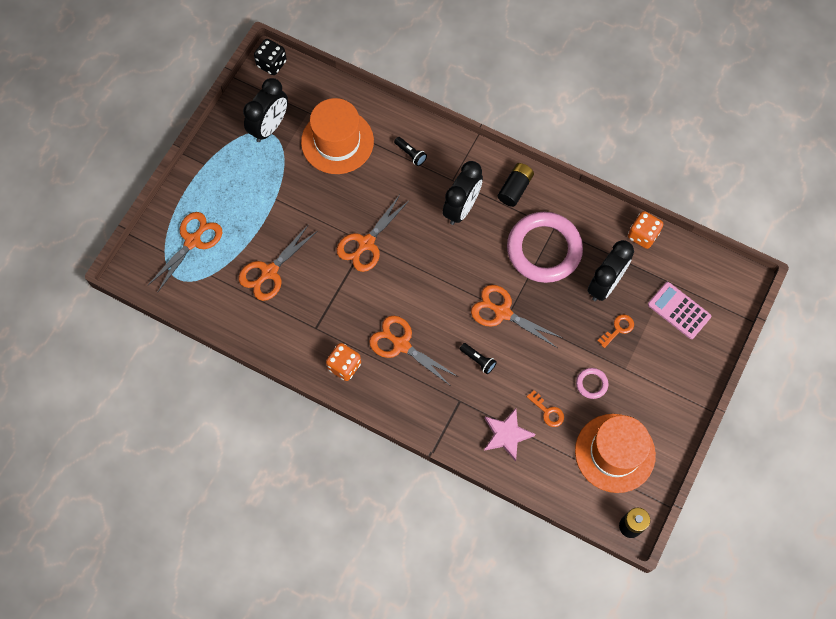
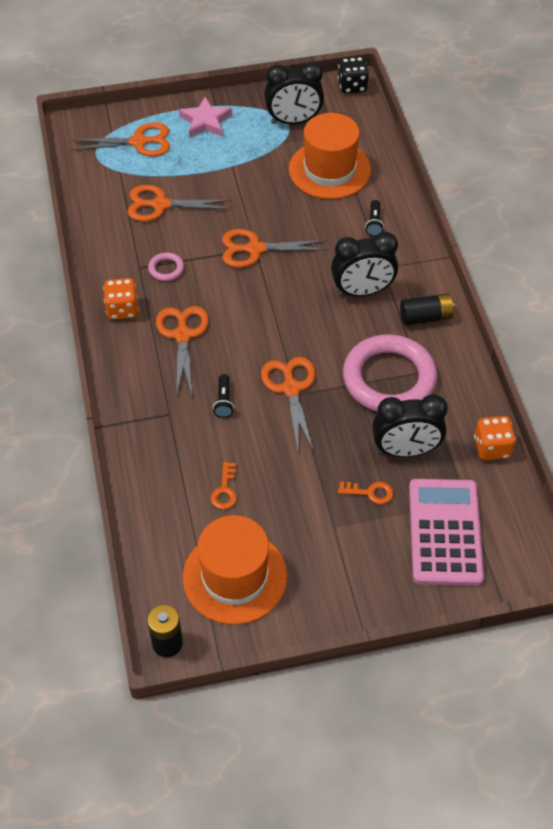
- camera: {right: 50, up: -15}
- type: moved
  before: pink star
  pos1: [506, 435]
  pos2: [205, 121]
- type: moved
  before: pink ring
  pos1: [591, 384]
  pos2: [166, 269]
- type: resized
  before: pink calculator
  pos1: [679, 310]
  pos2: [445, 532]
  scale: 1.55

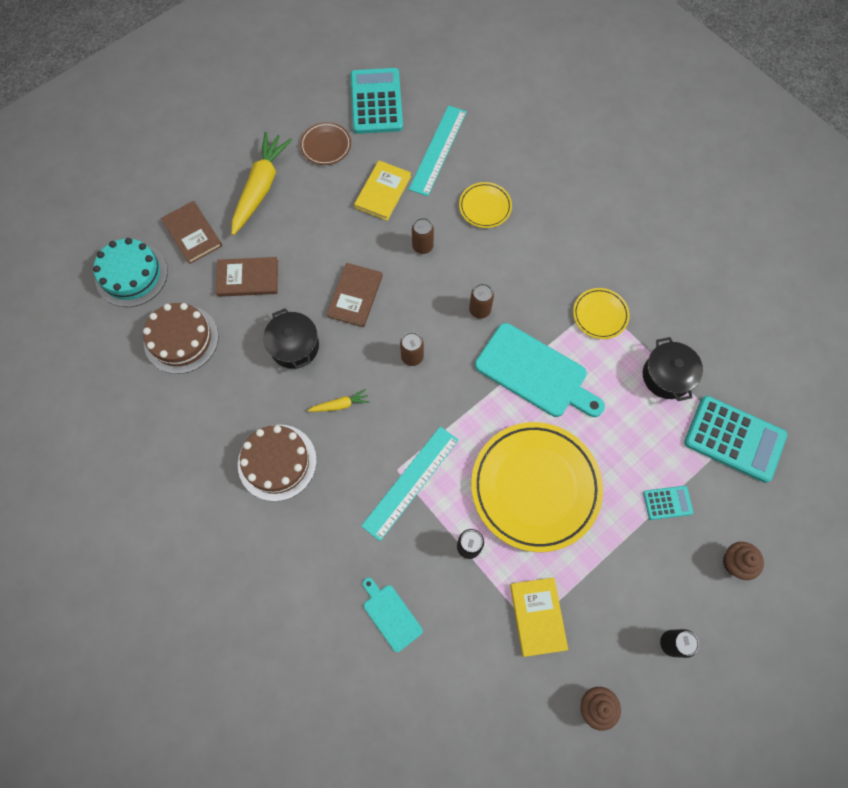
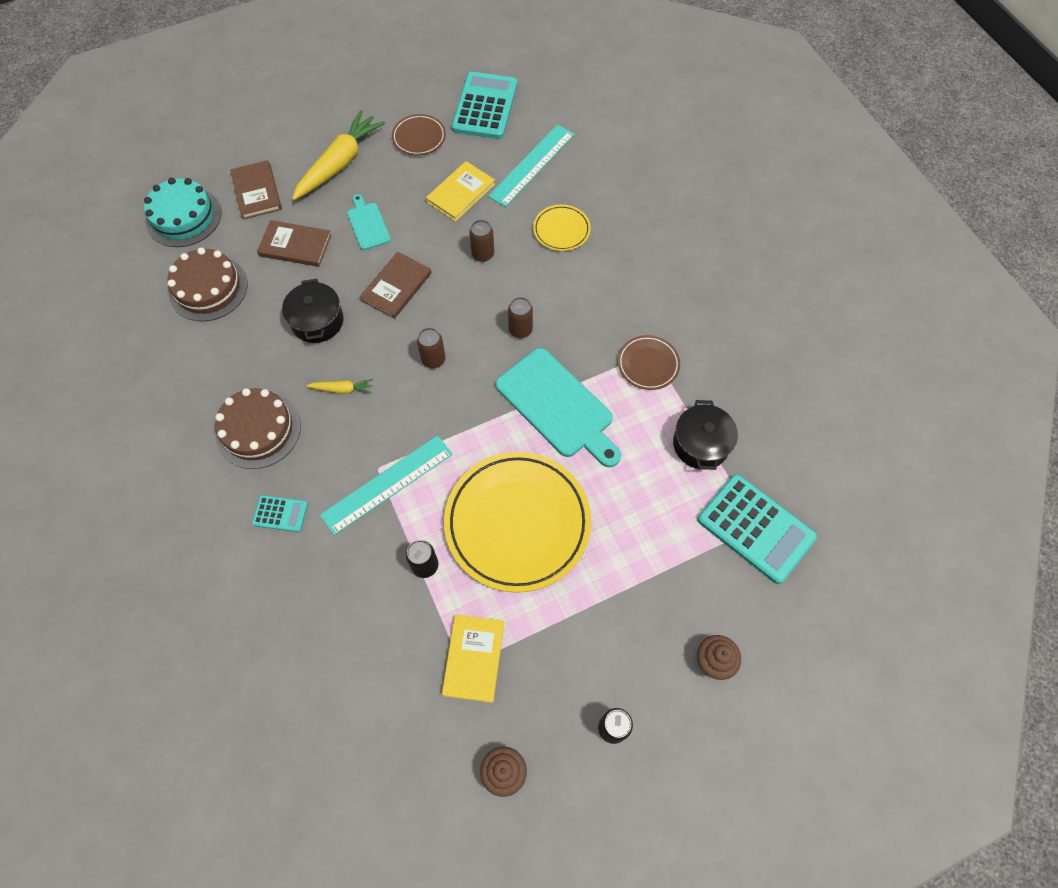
- camera: {right: 15, up: -5}
- type: moved
  before: turquoise cutting board
  pos1: [390, 615]
  pos2: [368, 224]
- type: recoloured
  before: yellow plate
  after: brown plate
  pos1: [600, 315]
  pos2: [648, 364]
- type: moved
  before: turquoise calculator
  pos1: [667, 503]
  pos2: [280, 514]

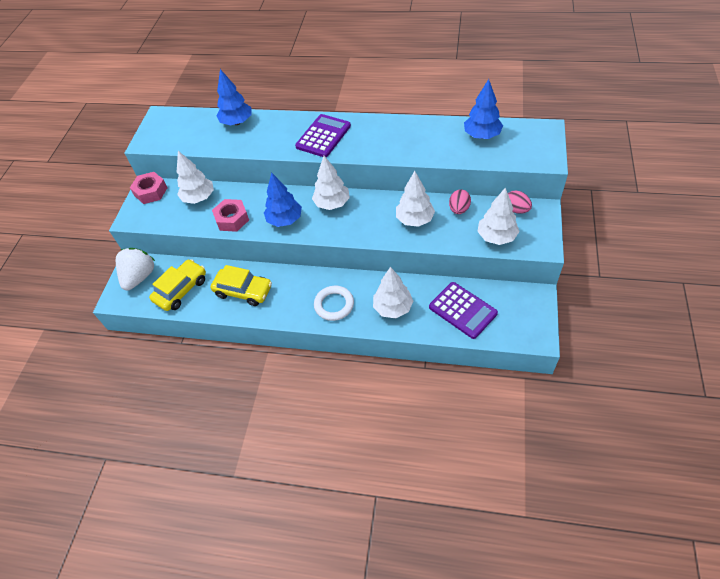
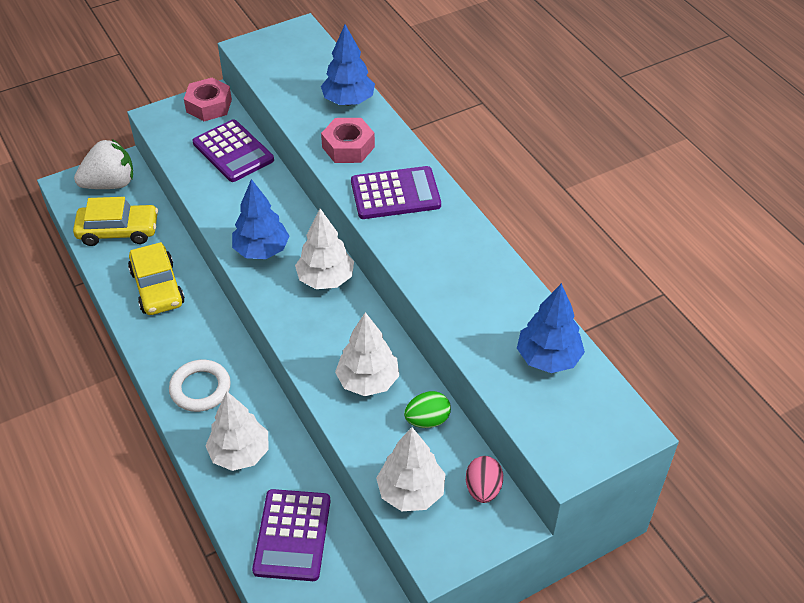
- camera: {right: 45, up: -5}
- type: replaced
  before: white tree
  after: purple calculator
  pos1: [199, 198]
  pos2: [233, 151]
- type: moved
  before: pink nut
  pos1: [232, 219]
  pos2: [348, 147]
- type: recoloured
  before: pink egg
  after: green egg
  pos1: [459, 209]
  pos2: [427, 420]

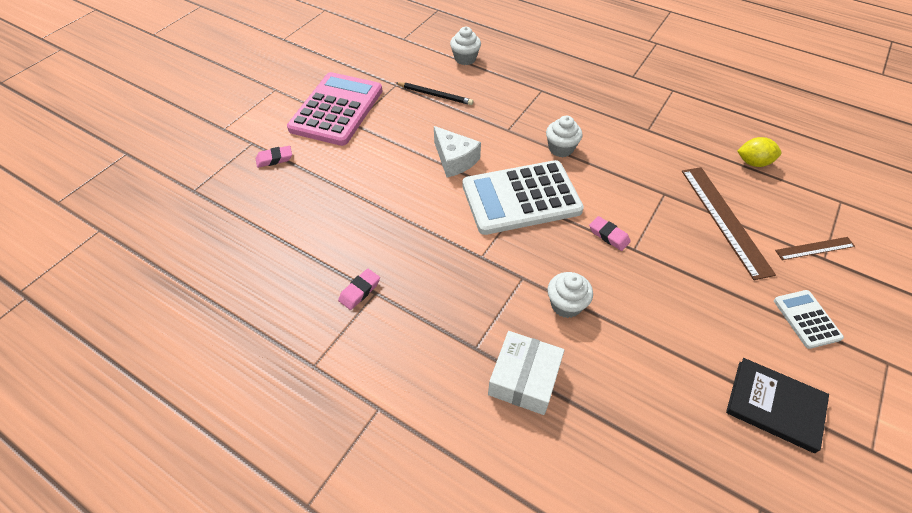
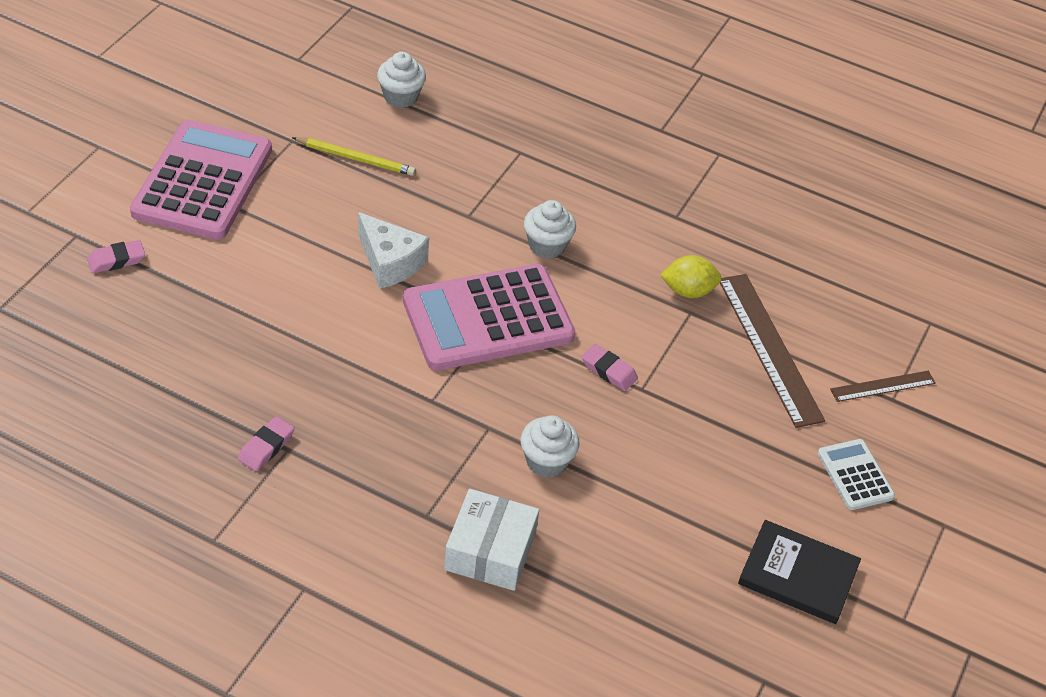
- camera: {right: -10, up: -5}
- type: recoloured
  before: black pencil
  after: yellow pencil
  pos1: [435, 95]
  pos2: [356, 158]
- type: recoloured
  before: white calculator
  after: pink calculator
  pos1: [521, 198]
  pos2: [487, 319]
- type: moved
  before: yellow lemon
  pos1: [753, 162]
  pos2: [688, 291]

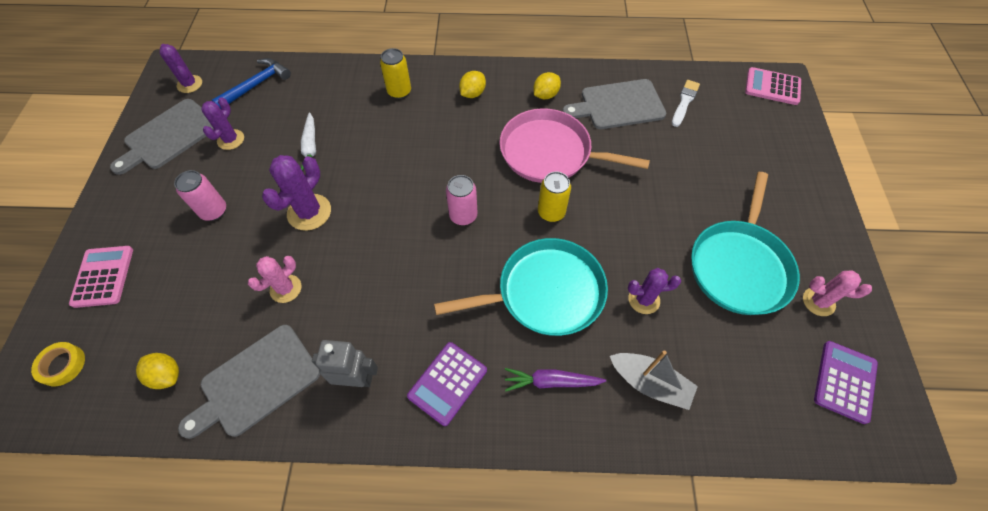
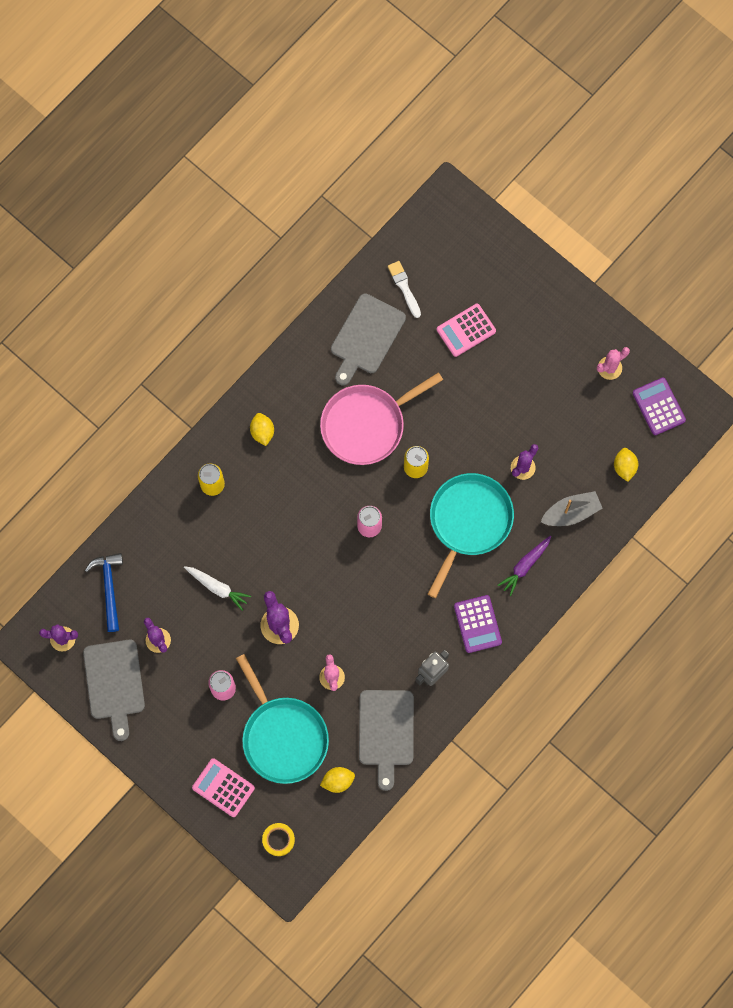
- camera: {right: -50, up: 15}
- type: moved
  before: yellow lemon
  pos1: [545, 95]
  pos2: [624, 467]
- type: moved
  before: turquoise pan
  pos1: [739, 266]
  pos2: [283, 736]
- type: moved
  before: pink calculator
  pos1: [772, 87]
  pos2: [466, 330]

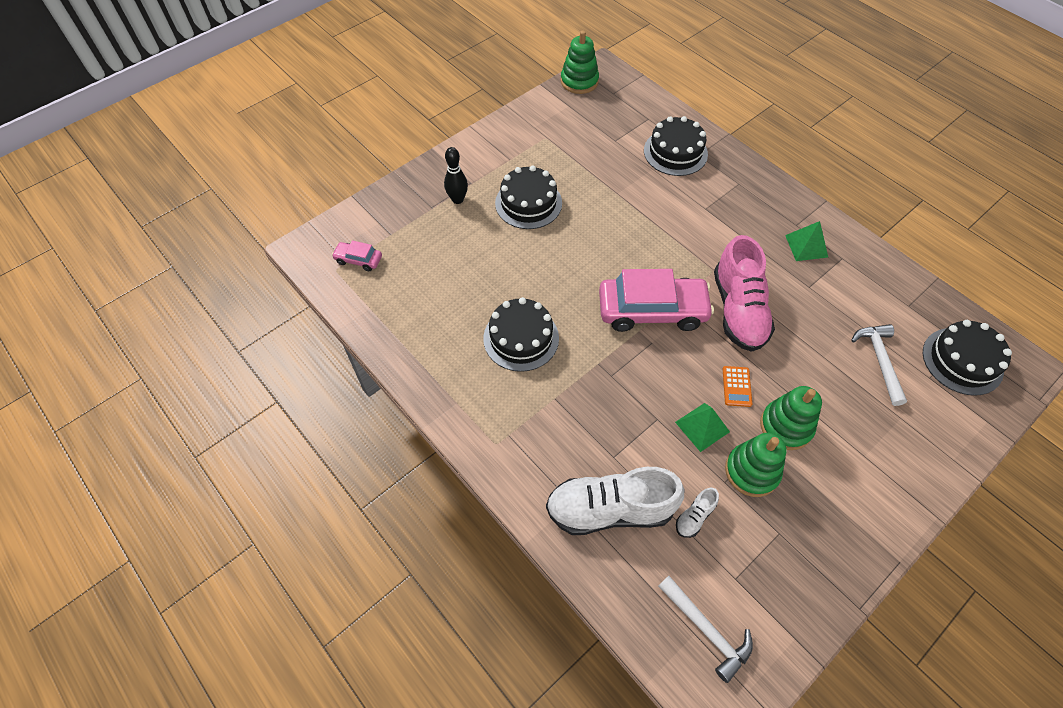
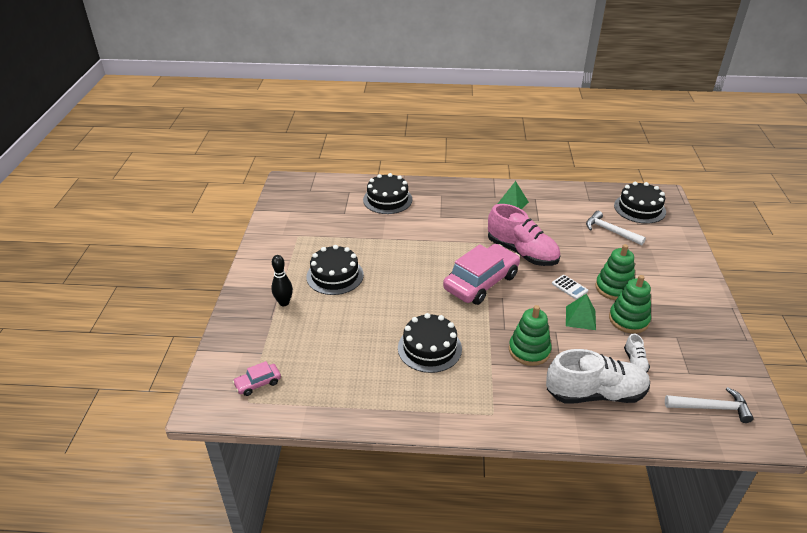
- camera: {right: -45, up: -20}
- type: turned
  before: white shoe
  pos1: [610, 509]
  pos2: [595, 394]
  turn: -135
- type: moved
  before: green stacking toy
  pos1: [579, 81]
  pos2: [529, 350]
- type: recoloured
  before: orange calculator
  after: white calculator
  pos1: [736, 386]
  pos2: [569, 287]

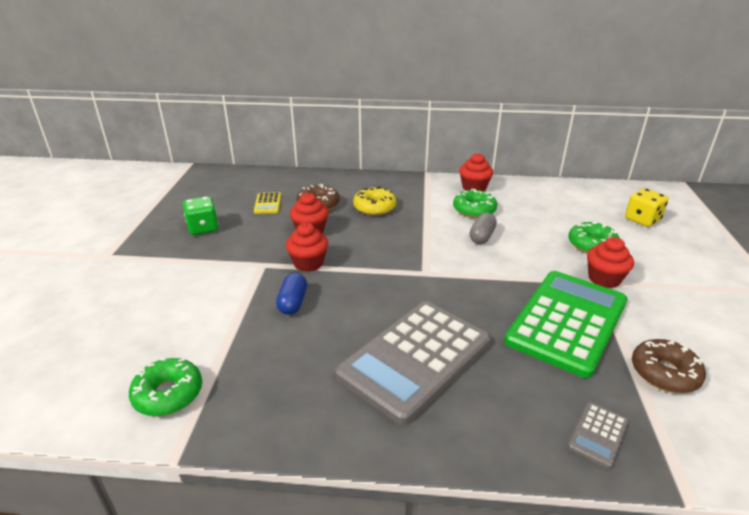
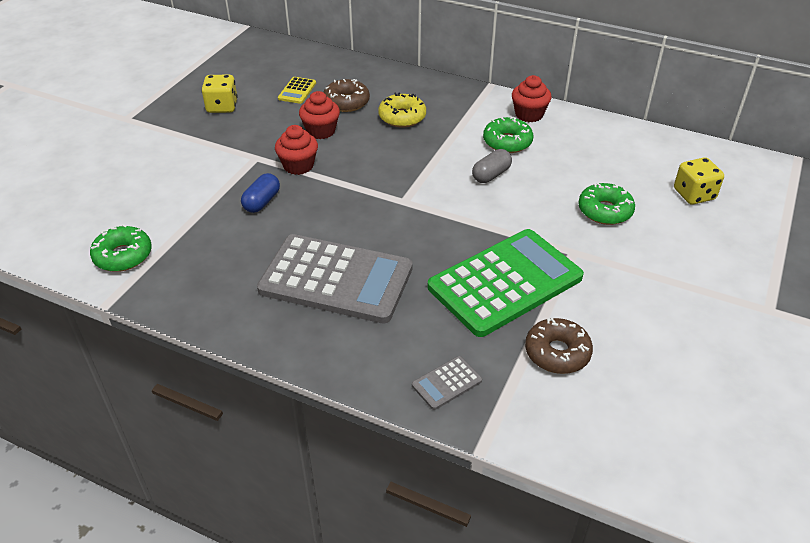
- camera: {right: 20, up: 10}
- type: recoloured
  before: green dice
  after: yellow dice
  pos1: [203, 228]
  pos2: [222, 107]
- type: turned
  before: grey calculator
  pos1: [415, 359]
  pos2: [336, 279]
  turn: -135
- type: removed
  before: red cupcake
  pos1: [604, 279]

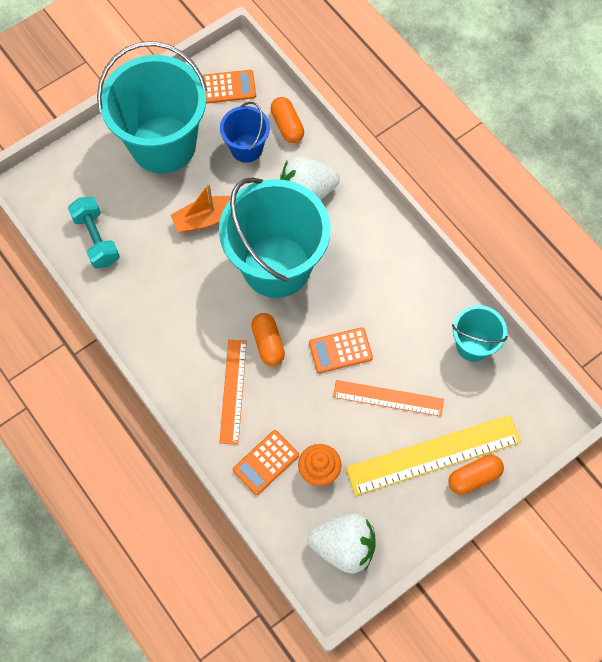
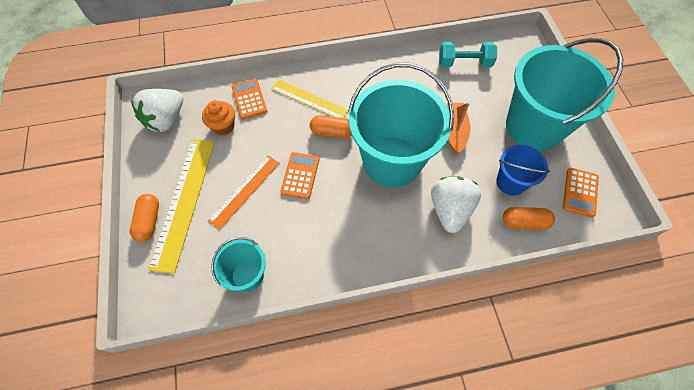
- camera: {right: 115, up: -5}
- type: recoloured
  before: orange ruler
  after: yellow ruler
  pos1: [233, 391]
  pos2: [309, 99]

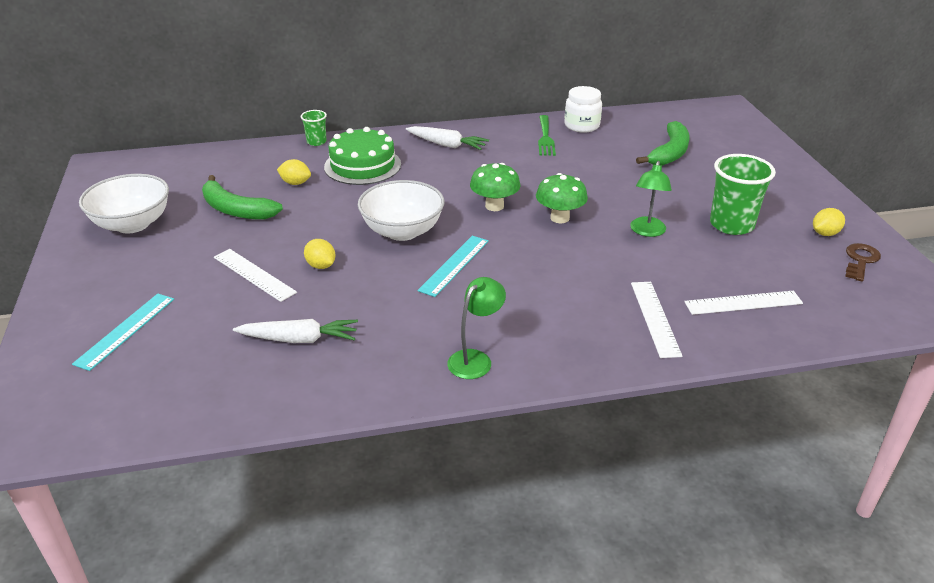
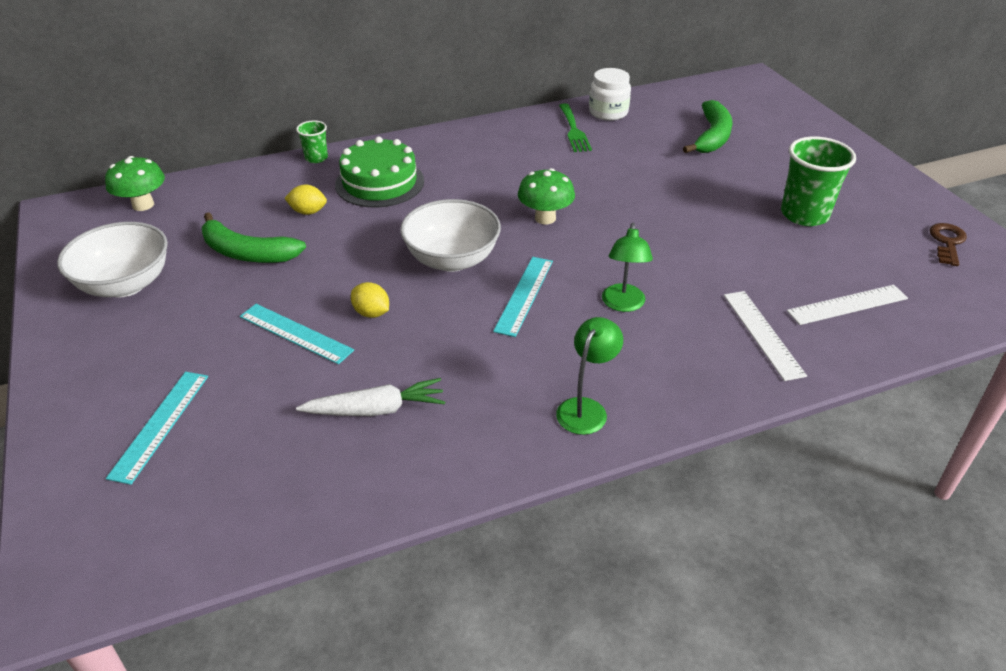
- camera: {right: -10, up: 5}
- type: recoloured
  before: white ruler
  after: turquoise ruler
  pos1: [254, 274]
  pos2: [295, 333]
- type: removed
  before: white carrot
  pos1: [447, 145]
- type: moved
  before: green mushroom
  pos1: [560, 218]
  pos2: [143, 205]
- type: moved
  before: green lamp
  pos1: [647, 231]
  pos2: [623, 304]
- type: removed
  before: yellow lemon
  pos1: [825, 233]

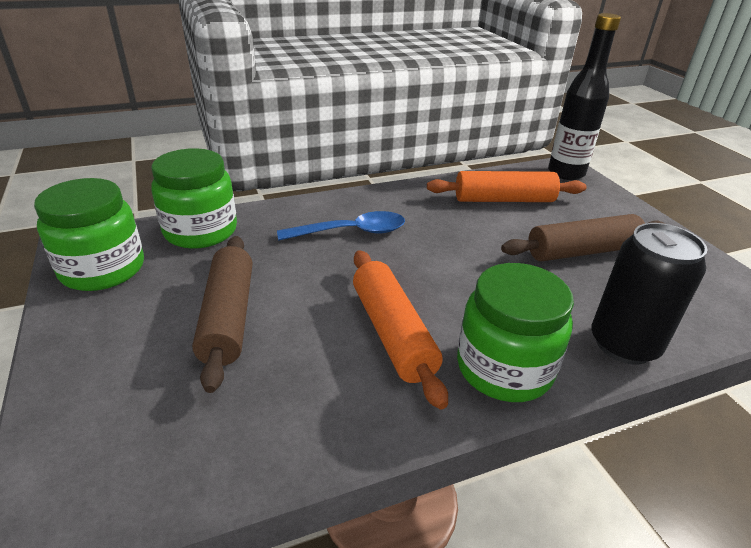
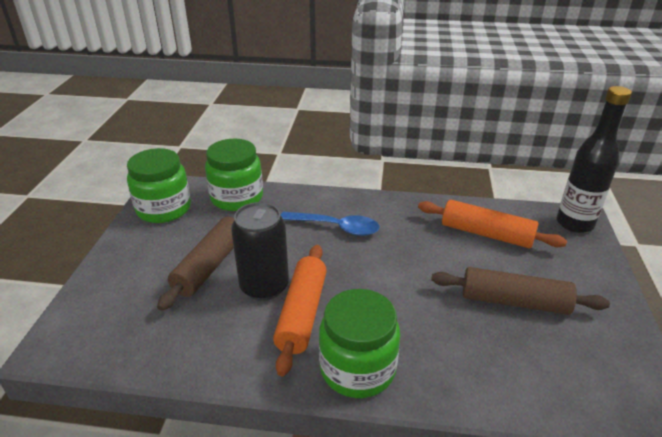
- camera: {right: 30, up: 0}
- type: moved
  before: black can
  pos1: [624, 344]
  pos2: [264, 286]

